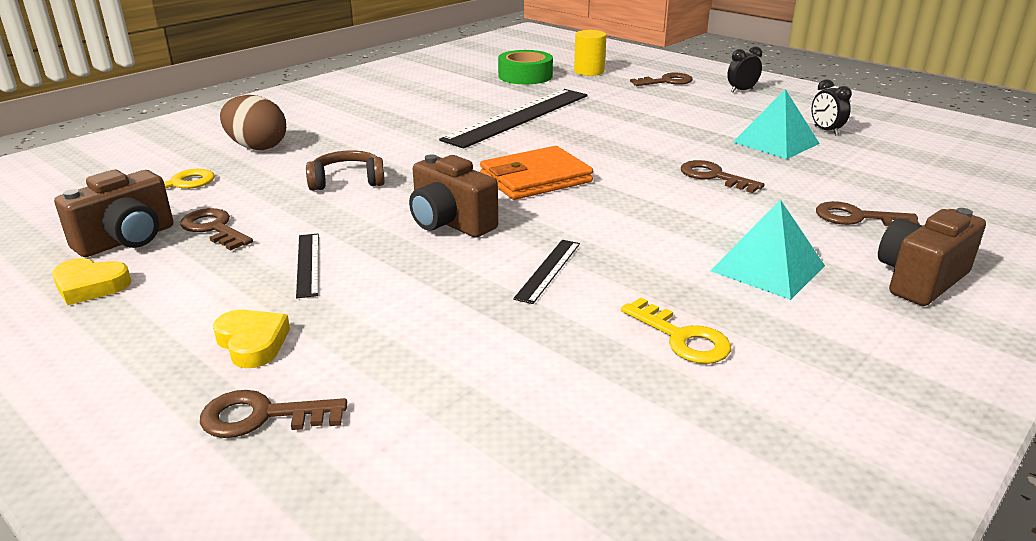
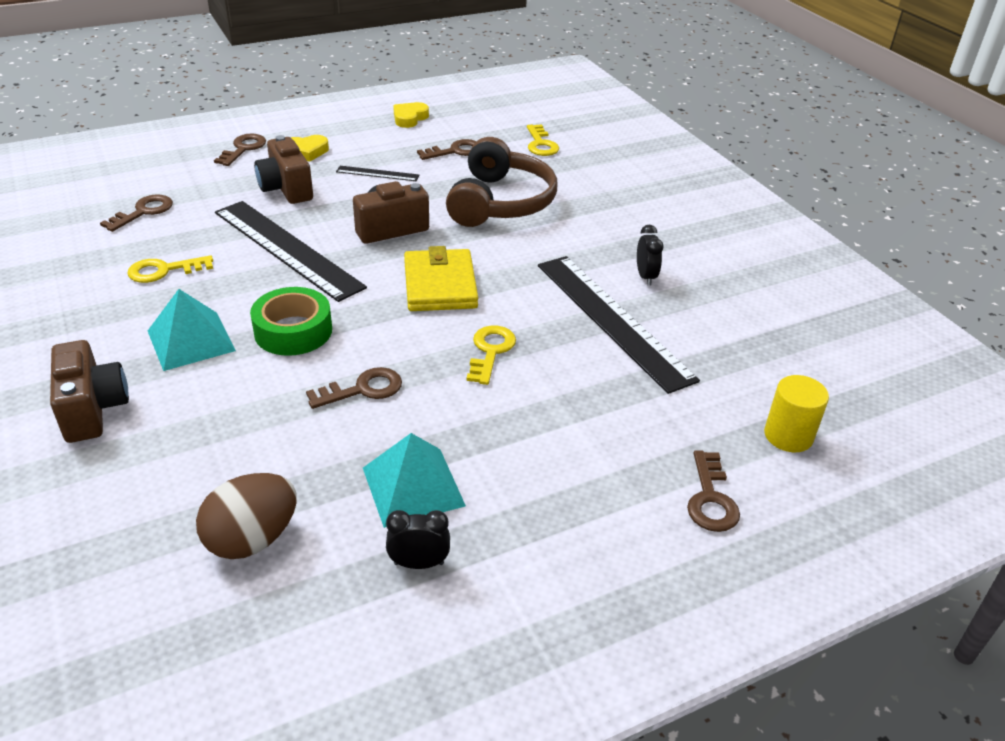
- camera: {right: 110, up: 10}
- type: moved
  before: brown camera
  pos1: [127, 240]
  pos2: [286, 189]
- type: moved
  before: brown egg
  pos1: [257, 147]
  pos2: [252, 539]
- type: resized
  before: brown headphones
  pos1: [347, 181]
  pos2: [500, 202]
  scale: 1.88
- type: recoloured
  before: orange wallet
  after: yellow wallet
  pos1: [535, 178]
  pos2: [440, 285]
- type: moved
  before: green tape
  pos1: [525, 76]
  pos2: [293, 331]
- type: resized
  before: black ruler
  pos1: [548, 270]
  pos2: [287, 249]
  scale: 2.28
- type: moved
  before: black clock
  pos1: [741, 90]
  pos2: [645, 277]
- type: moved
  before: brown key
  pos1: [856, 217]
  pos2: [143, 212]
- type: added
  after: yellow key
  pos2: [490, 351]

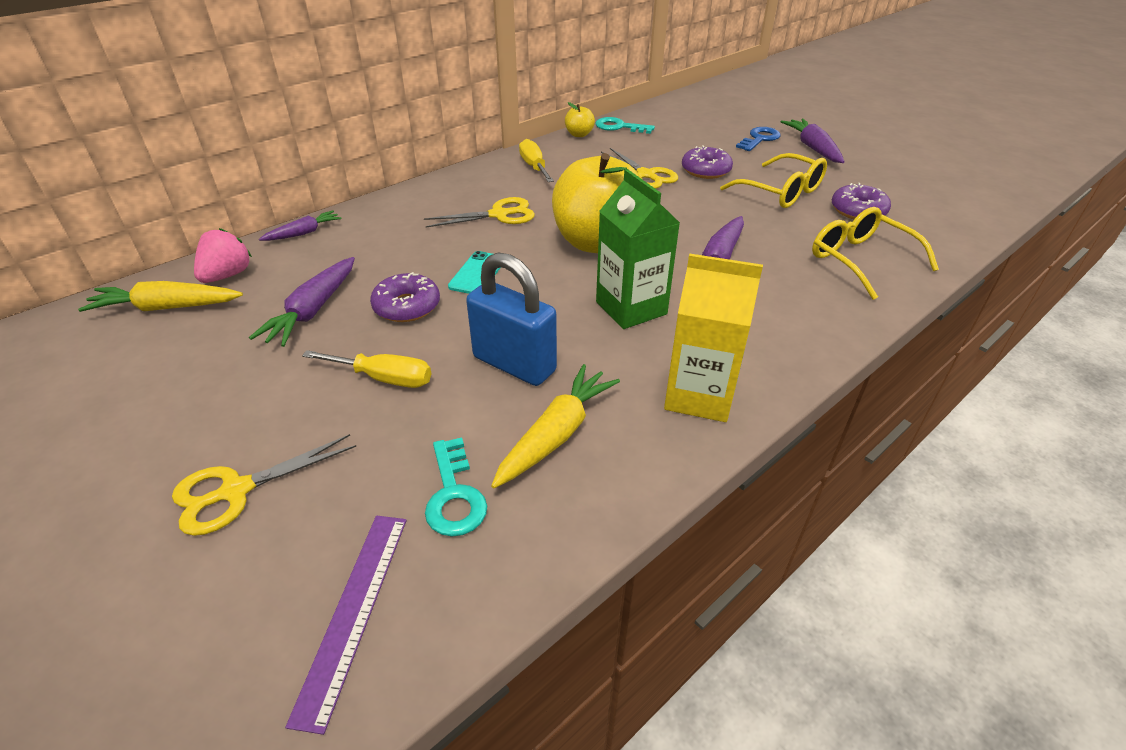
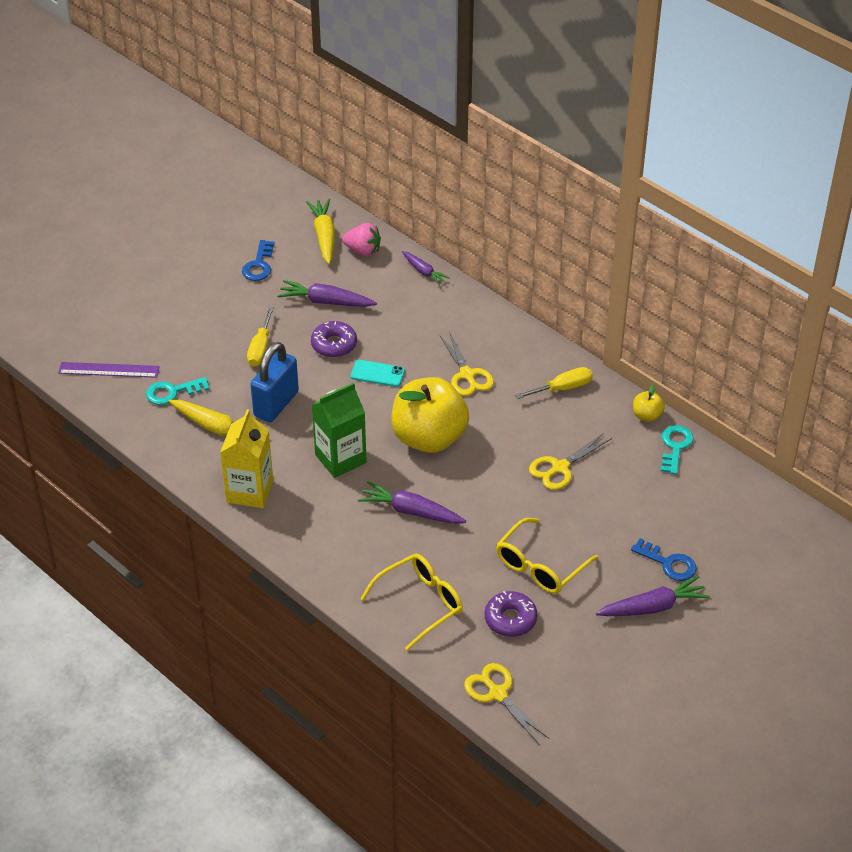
- camera: {right: 85, up: 5}
- type: moved
  before: yellow scissors
  pos1: [236, 491]
  pos2: [497, 694]
- type: removed
  before: purple donut
  pos1: [705, 170]
- type: added
  after: blue key
  pos2: [259, 265]

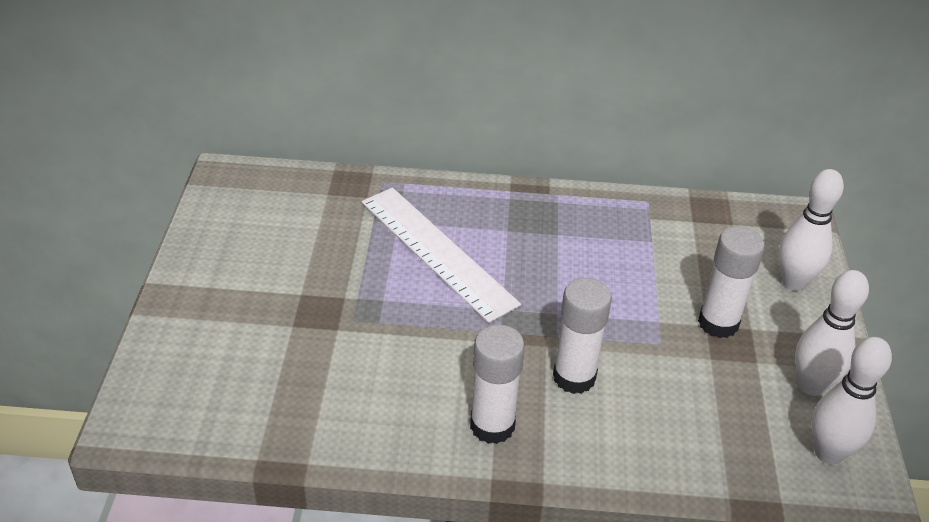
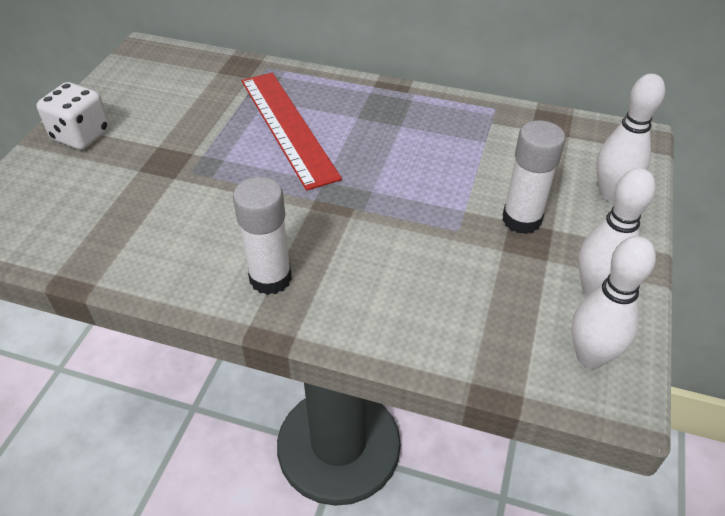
- camera: {right: 15, up: 5}
- type: recoloured
  before: white ruler
  after: red ruler
  pos1: [437, 252]
  pos2: [287, 127]
- type: removed
  before: white glue stick
  pos1: [574, 377]
- type: added
  after: white dice
  pos2: [81, 135]

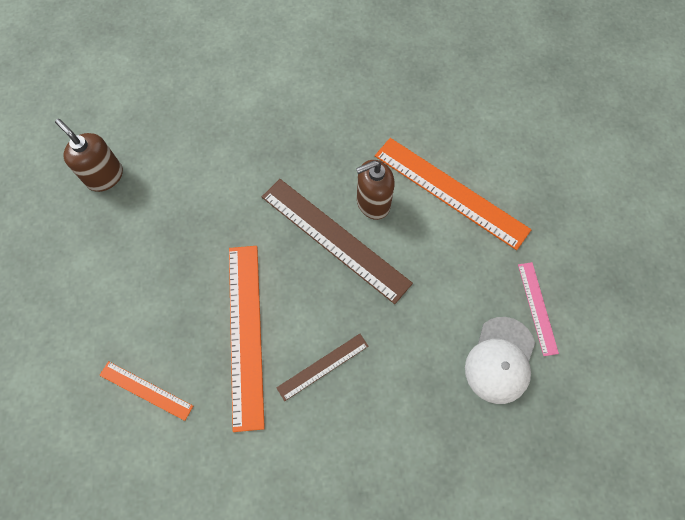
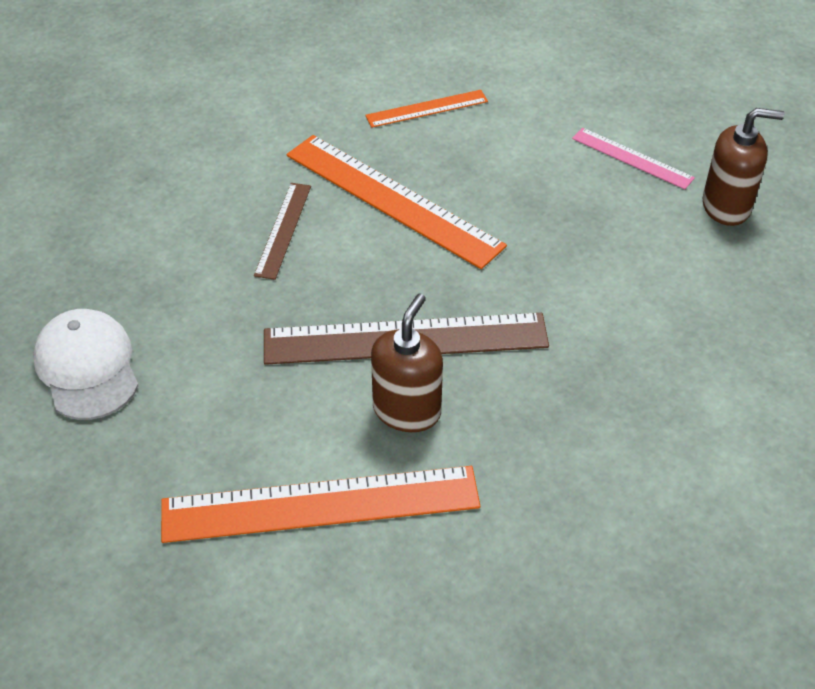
- camera: {right: 135, up: -20}
- type: moved
  before: pink ruler
  pos1: [537, 308]
  pos2: [632, 158]

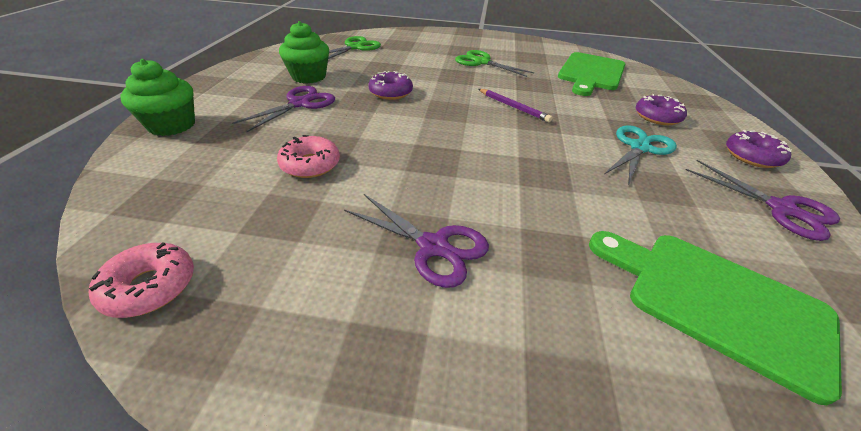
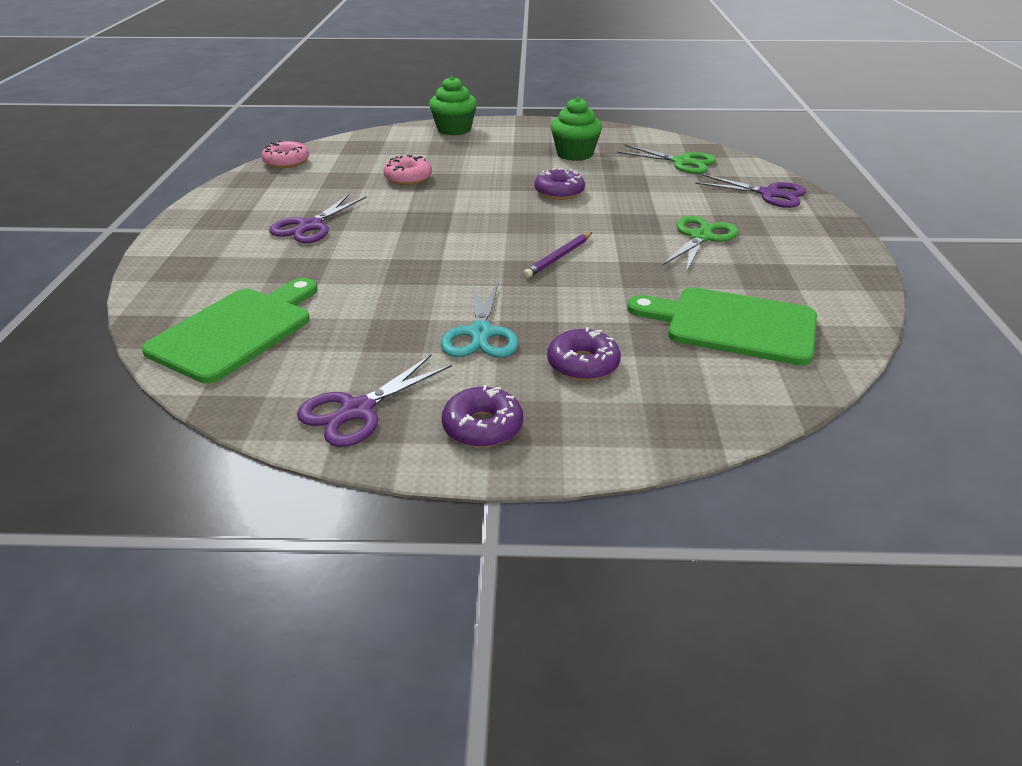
- camera: {right: 85, up: -5}
- type: moved
  before: purple scissors
  pos1: [300, 103]
  pos2: [769, 194]
- type: turned
  before: turquoise scissors
  pos1: [639, 148]
  pos2: [480, 334]
  turn: 60

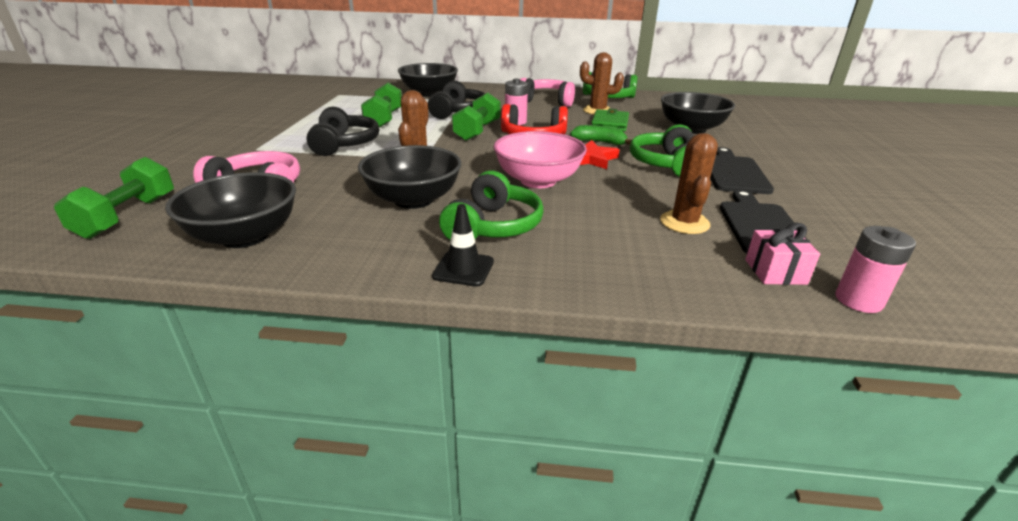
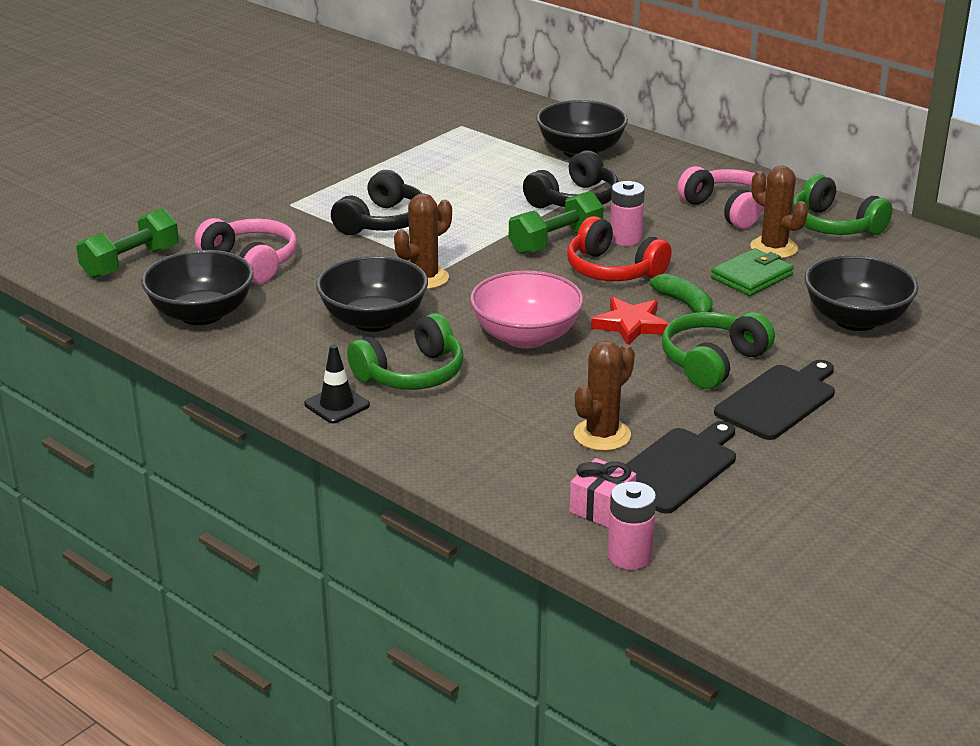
- camera: {right: 35, up: 0}
- type: removed
  before: green dumbbell
  pos1: [384, 119]

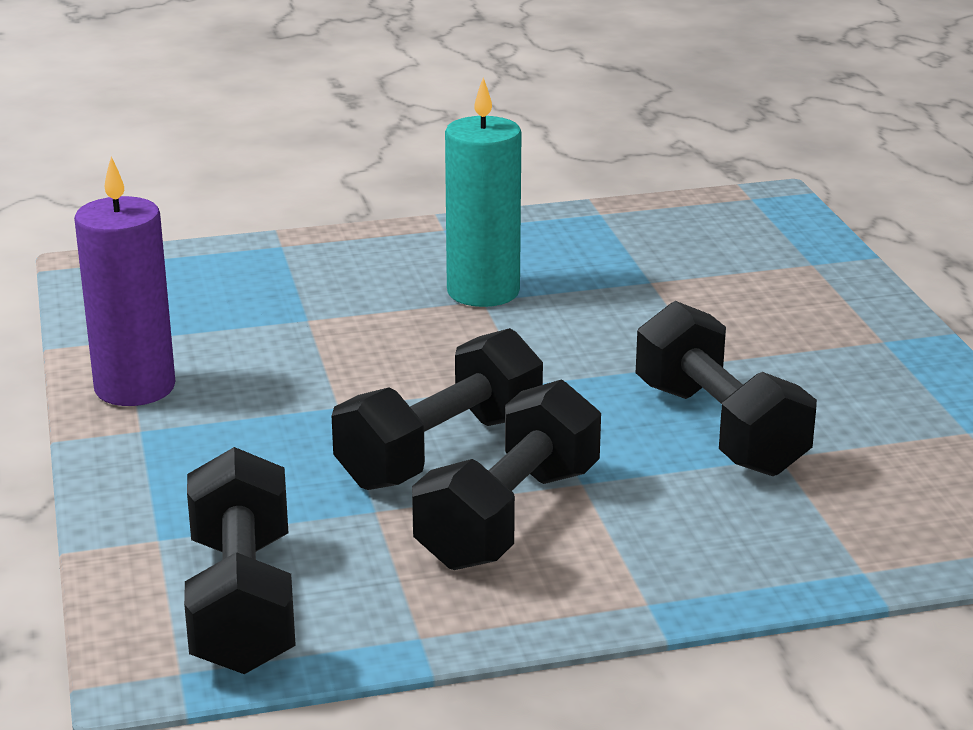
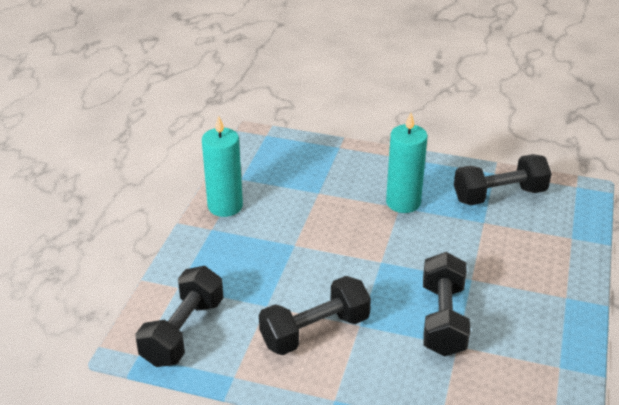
- camera: {right: 30, up: 10}
- type: recoloured
  before: purple candle
  after: turquoise candle
  pos1: [135, 388]
  pos2: [225, 206]
- type: moved
  before: black dumbbell
  pos1: [440, 451]
  pos2: [499, 195]

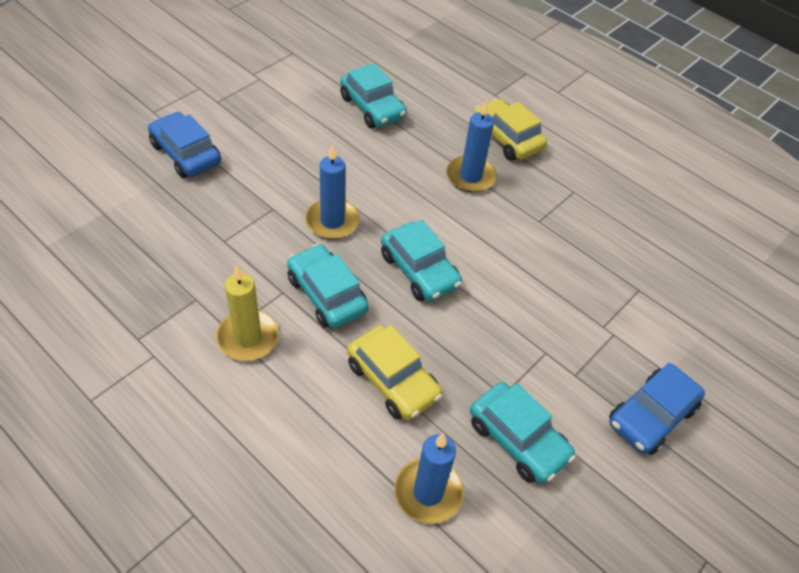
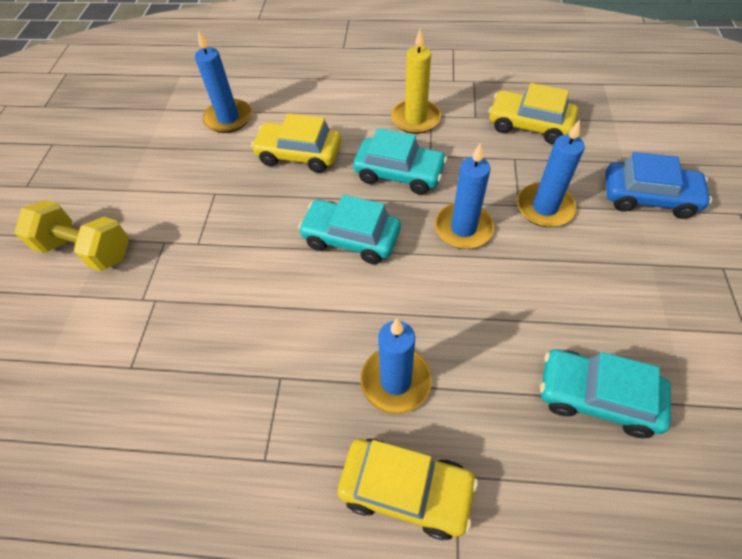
- camera: {right: 150, up: 5}
- type: removed
  before: turquoise car
  pos1: [518, 439]
- type: replaced
  before: blue car
  after: yellow dumbbell
  pos1: [651, 416]
  pos2: [86, 250]
- type: added
  after: yellow car
  pos2: [529, 125]
- type: added
  after: blue candle
  pos2: [544, 207]

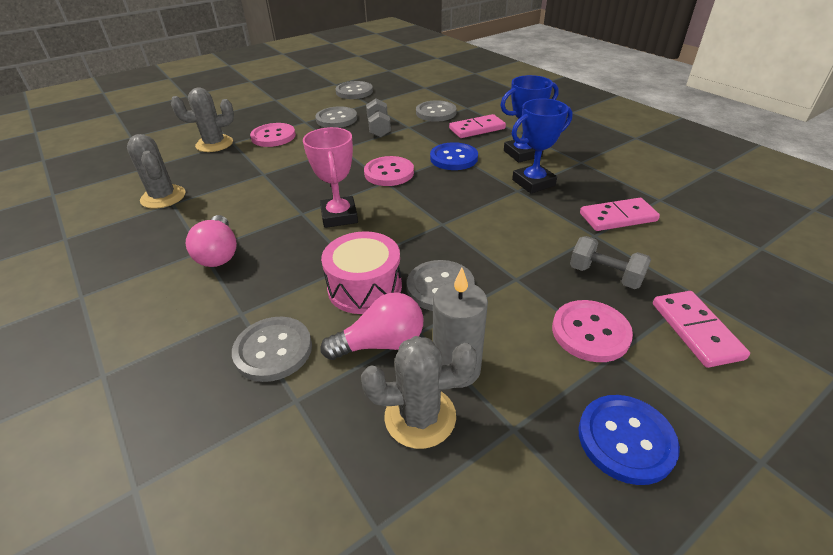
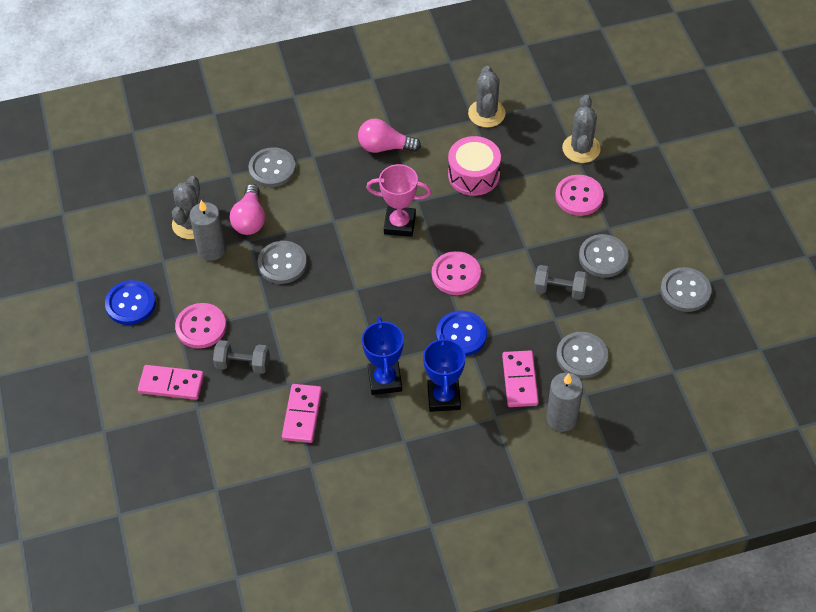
- camera: {right: 110, up: 15}
- type: turned
  before: grey cactus
  pos1: [163, 197]
  pos2: [486, 113]
  turn: -75
- type: moved
  before: pink drum
  pos1: [364, 287]
  pos2: [473, 175]
- type: turned
  before: grey dumbbell
  pos1: [605, 275]
  pos2: [243, 364]
  turn: 45
- type: added
  after: grey candle
  pos2: [562, 418]

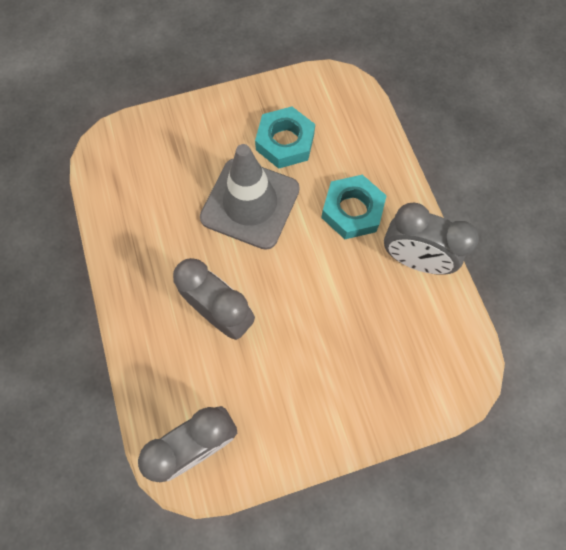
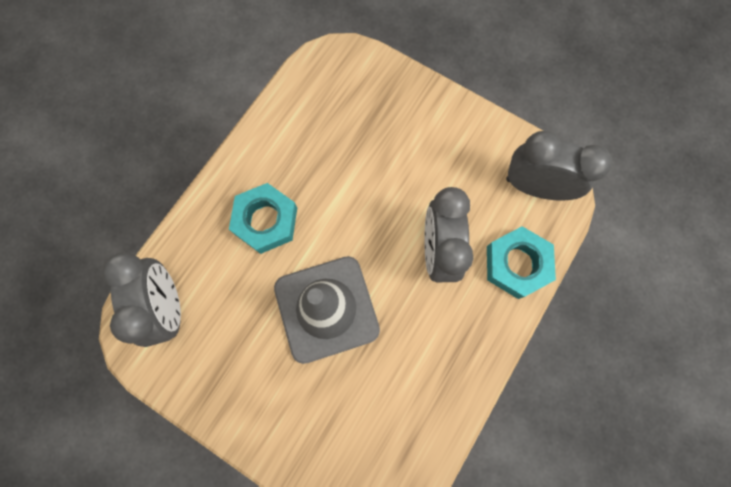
- camera: {right: -130, up: 5}
- type: moved
  before: turquoise nut
  pos1: [285, 142]
  pos2: [516, 264]
- type: moved
  before: grey clock
  pos1: [413, 259]
  pos2: [169, 306]

